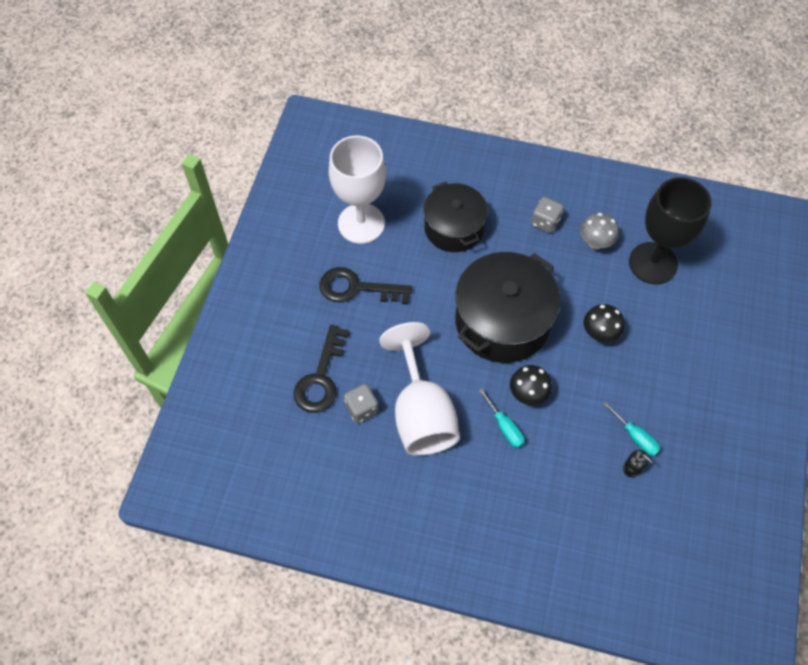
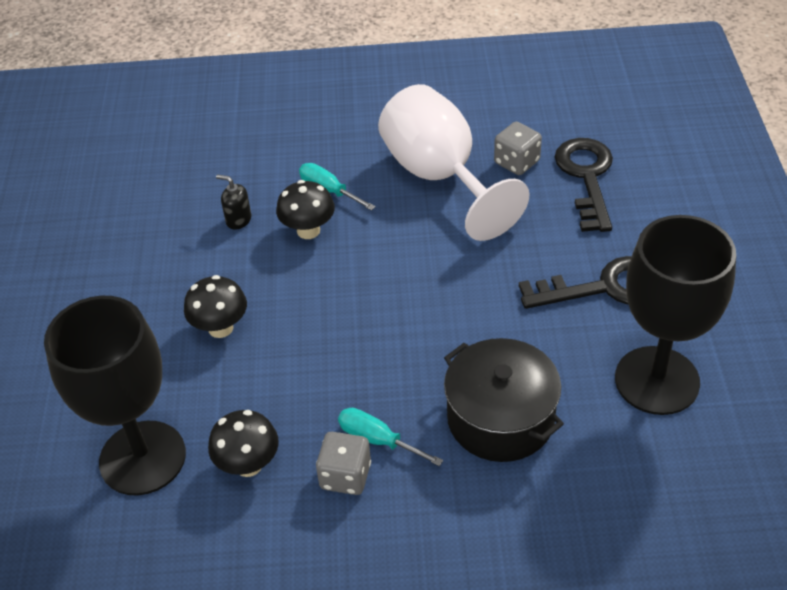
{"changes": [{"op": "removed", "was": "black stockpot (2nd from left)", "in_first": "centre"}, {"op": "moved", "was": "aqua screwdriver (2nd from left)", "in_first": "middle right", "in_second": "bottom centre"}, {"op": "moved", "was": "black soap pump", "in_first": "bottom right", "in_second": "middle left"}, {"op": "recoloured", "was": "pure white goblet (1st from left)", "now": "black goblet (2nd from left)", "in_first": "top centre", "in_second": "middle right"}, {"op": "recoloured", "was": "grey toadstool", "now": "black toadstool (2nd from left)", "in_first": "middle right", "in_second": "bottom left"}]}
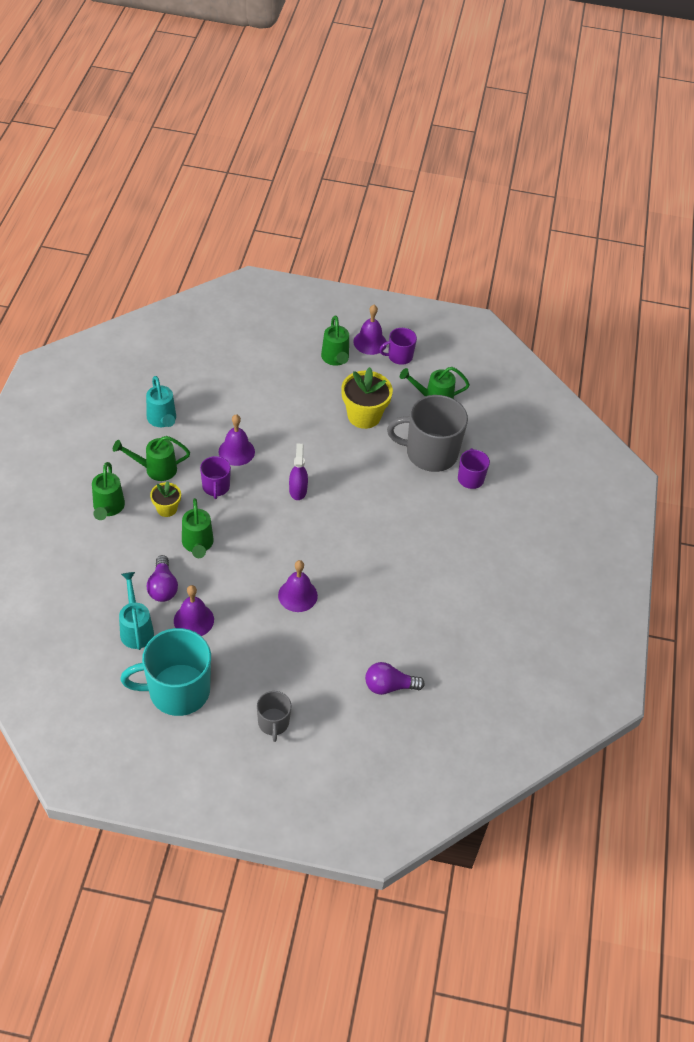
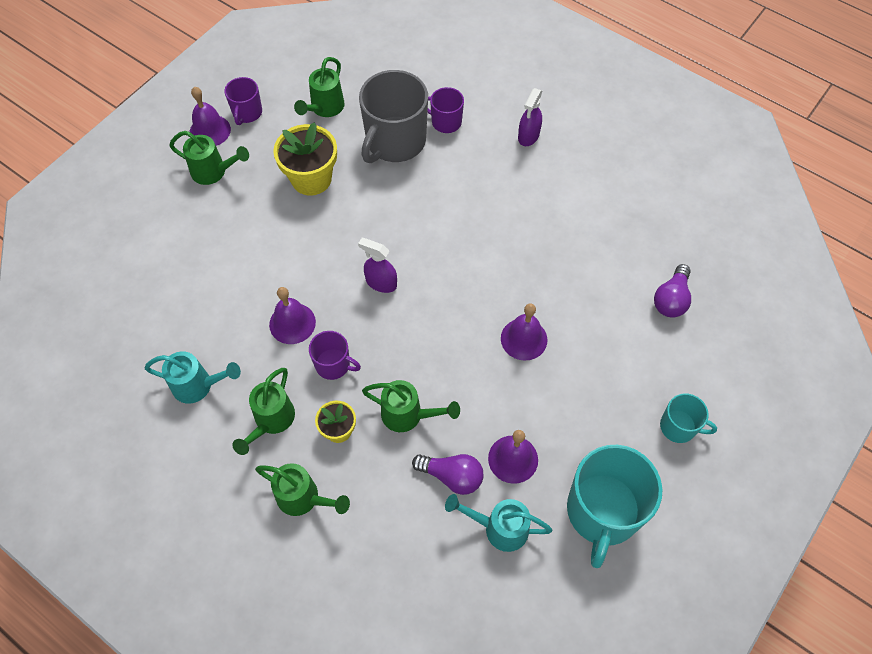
{"changes": [{"op": "added", "now": "purple spray cleaner (2nd from left)", "in_second": "top centre"}, {"op": "recoloured", "was": "grey mug (1st from left)", "now": "aqua mug (2nd from left)", "in_first": "bottom centre", "in_second": "middle right"}]}
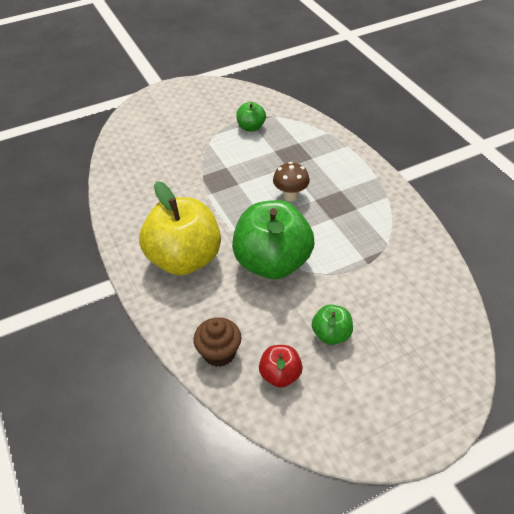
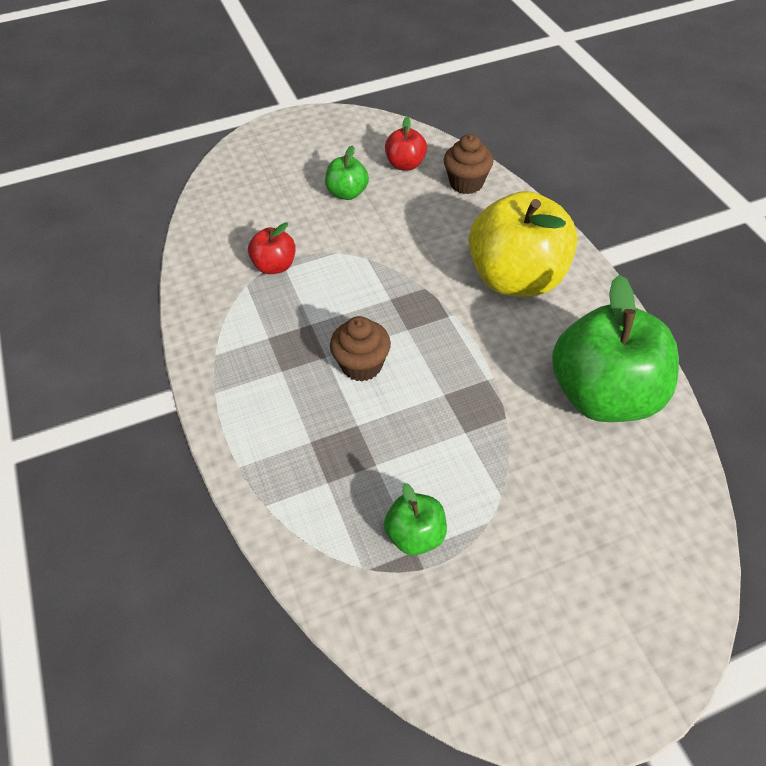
{"changes": [{"op": "added", "now": "scarlet toy apple (1st from left)", "in_second": "top centre"}, {"op": "moved", "was": "emerald toy apple (2nd from left in the first image)", "now": "emerald toy apple (3rd from left)", "in_first": "centre", "in_second": "middle right"}, {"op": "replaced", "was": "russet toadstool", "now": "russet cupcake (1st from left)", "in_first": "centre", "in_second": "centre"}]}
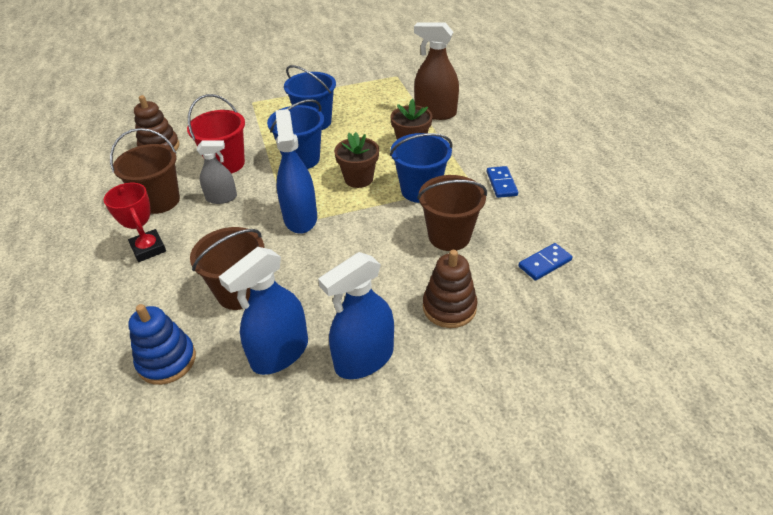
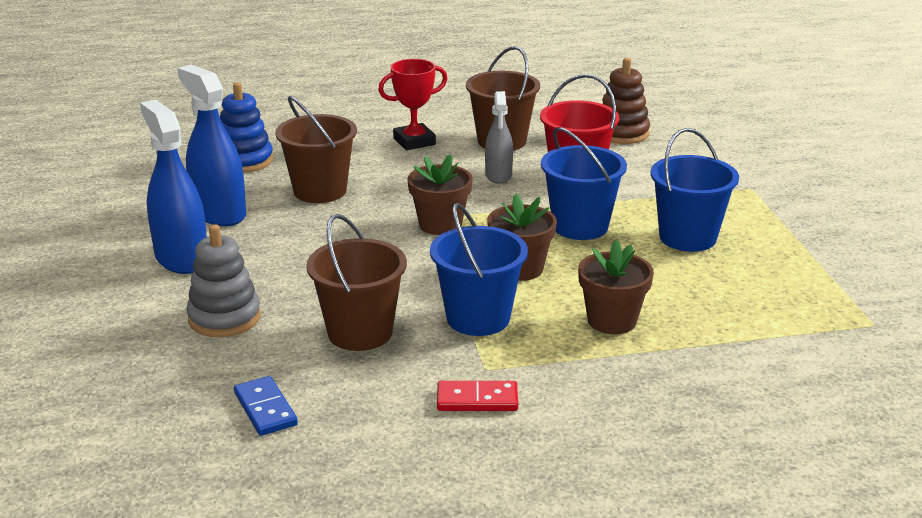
{"changes": [{"op": "removed", "was": "russet spray cleaner", "in_first": "top centre"}, {"op": "replaced", "was": "blue spray cleaner (2nd from left)", "now": "russet flower pot (1st from left)", "in_first": "top centre", "in_second": "centre"}, {"op": "recoloured", "was": "russet ring stacker (2nd from left)", "now": "grey ring stacker", "in_first": "centre", "in_second": "middle left"}, {"op": "recoloured", "was": "blue domino tile (1st from left)", "now": "scarlet domino tile", "in_first": "centre", "in_second": "bottom centre"}]}
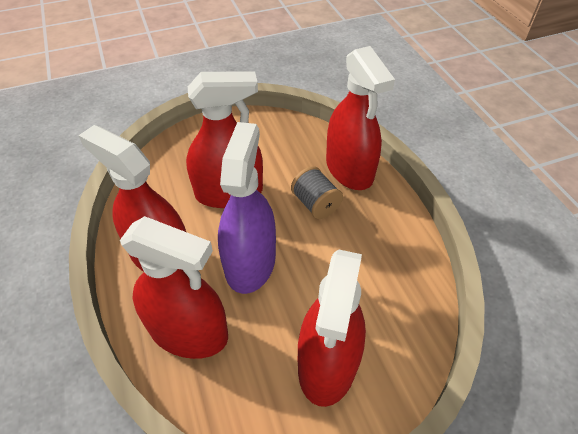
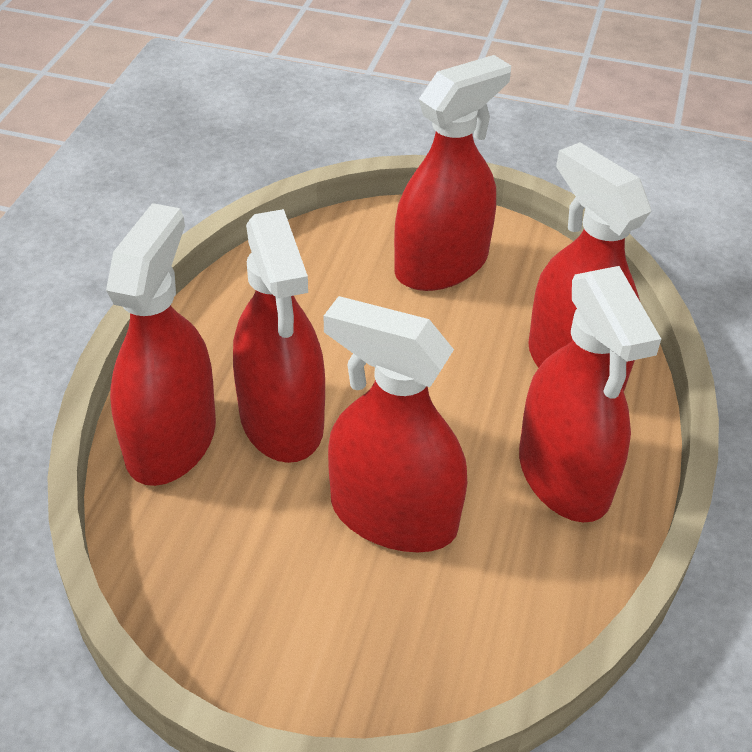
{"changes": [{"op": "removed", "was": "purple spray cleaner", "in_first": "centre"}, {"op": "replaced", "was": "grey spool", "now": "scarlet spray cleaner (2nd from left)", "in_first": "centre", "in_second": "centre"}]}
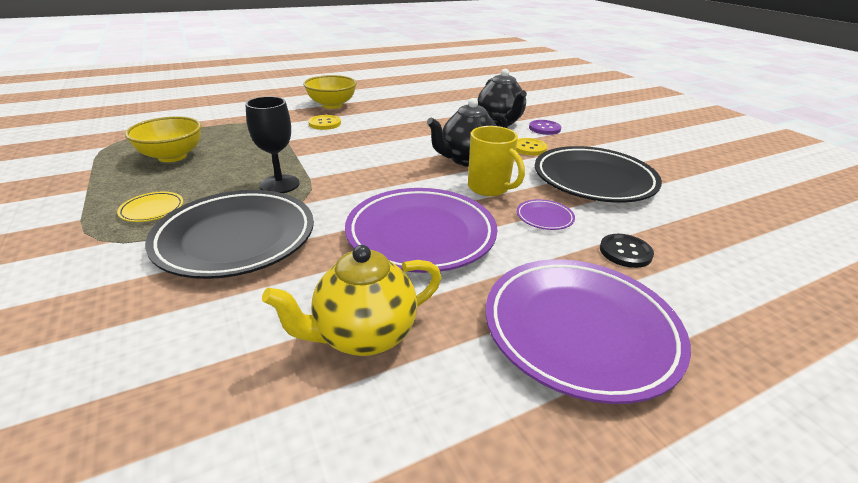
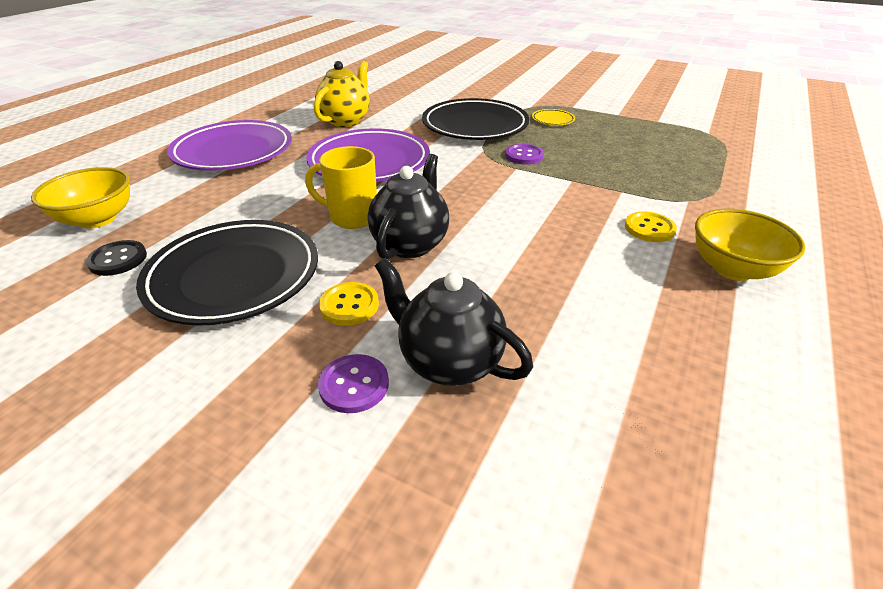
{"changes": [{"op": "removed", "was": "purple dinner plate (2nd from left)", "in_first": "centre"}, {"op": "moved", "was": "yellow deep dish (1st from left)", "in_first": "top left", "in_second": "middle left"}, {"op": "moved", "was": "black shirt button", "in_first": "middle right", "in_second": "middle left"}, {"op": "replaced", "was": "black goblet", "now": "purple shirt button (2nd from left)", "in_first": "top left", "in_second": "top centre"}]}
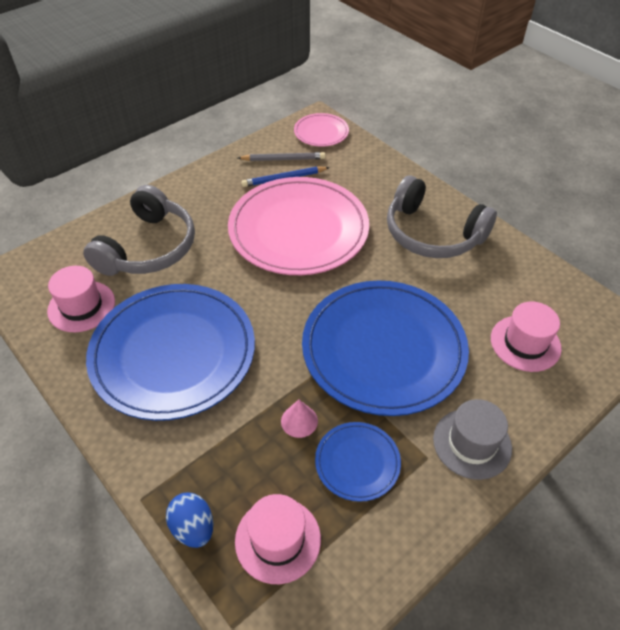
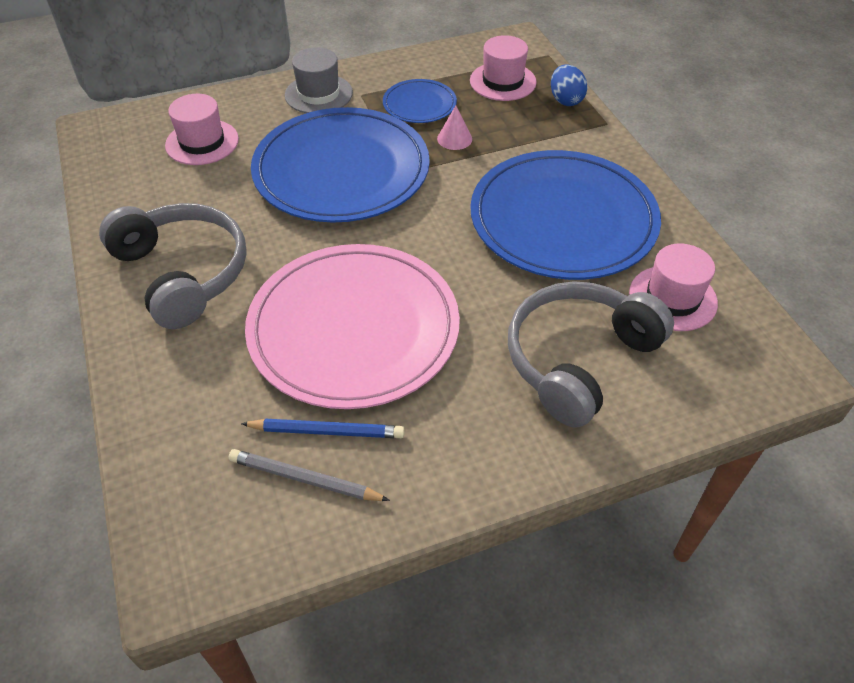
{"changes": [{"op": "removed", "was": "rose-pink dinner plate (2nd from left)", "in_first": "top centre"}]}
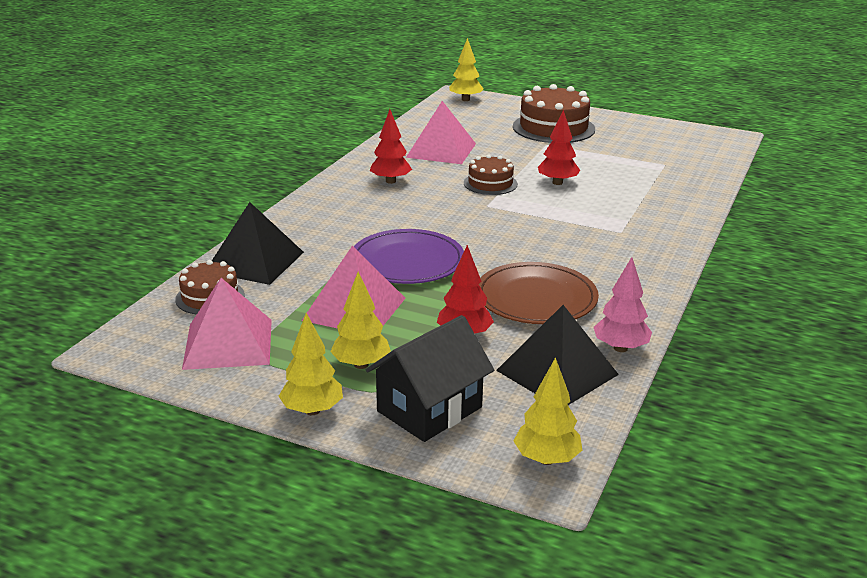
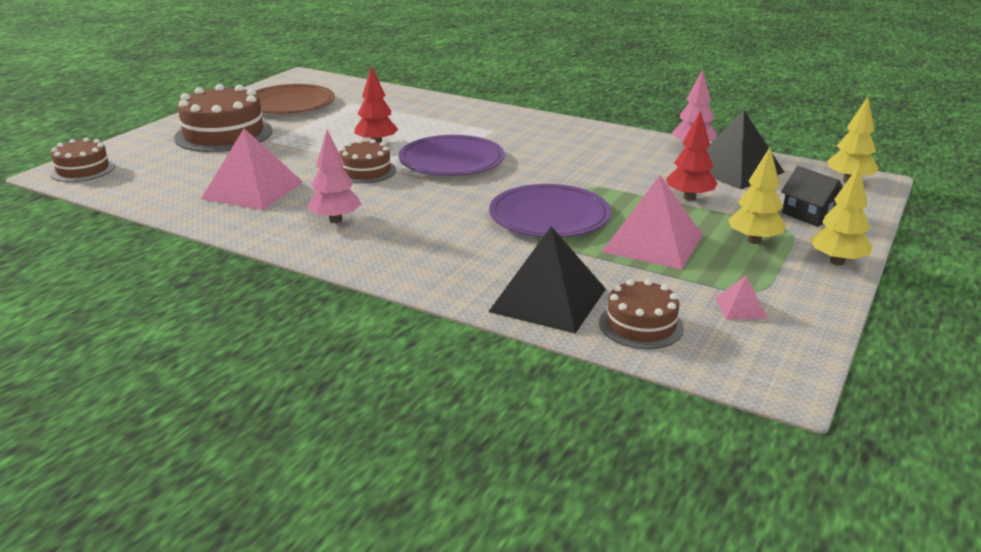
{"changes": [{"op": "added", "now": "purple dinner plate (1st from left)", "in_second": "top centre"}, {"op": "moved", "was": "russet dinner plate", "in_first": "centre", "in_second": "top left"}, {"op": "replaced", "was": "yellow tree (3rd from left)", "now": "russet layer cake (1st from left)", "in_first": "top centre", "in_second": "top left"}, {"op": "recoloured", "was": "scarlet tree (1st from left)", "now": "rose-pink tree (1st from left)", "in_first": "top centre", "in_second": "top centre"}, {"op": "resized", "was": "rose-pink solid pyramid (1st from left in the first image)", "in_first": "middle left", "in_second": "middle right", "ratio": 0.45}, {"op": "resized", "was": "black toy house", "in_first": "centre", "in_second": "middle right", "ratio": 0.61}]}
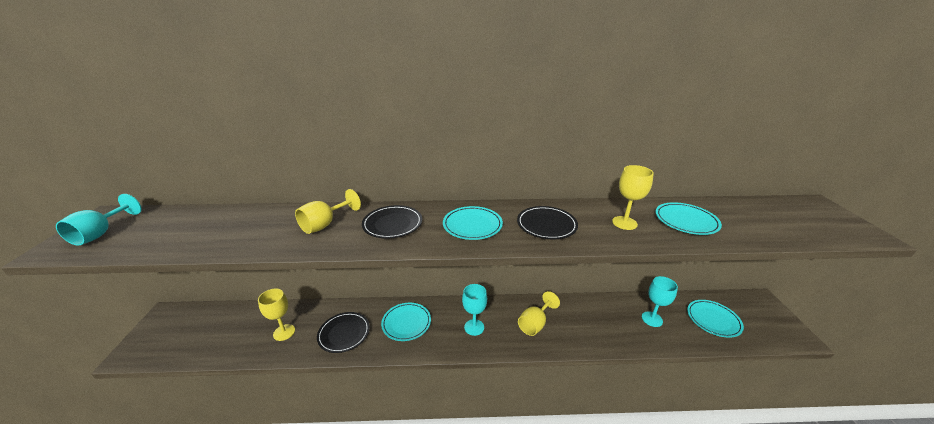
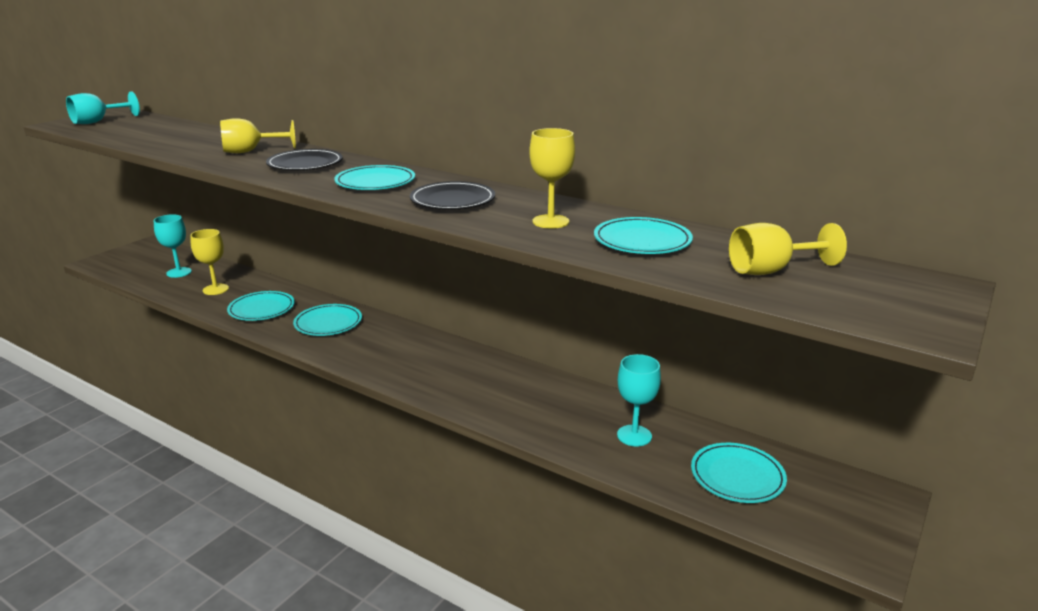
{"changes": [{"op": "moved", "was": "aqua goblet (2nd from left)", "in_first": "bottom centre", "in_second": "middle left"}, {"op": "moved", "was": "yellow goblet (3rd from left in the first image)", "now": "yellow goblet (4th from left)", "in_first": "bottom centre", "in_second": "middle right"}, {"op": "recoloured", "was": "black dinner plate (1st from left)", "now": "aqua dinner plate (1st from left)", "in_first": "bottom centre", "in_second": "middle left"}]}
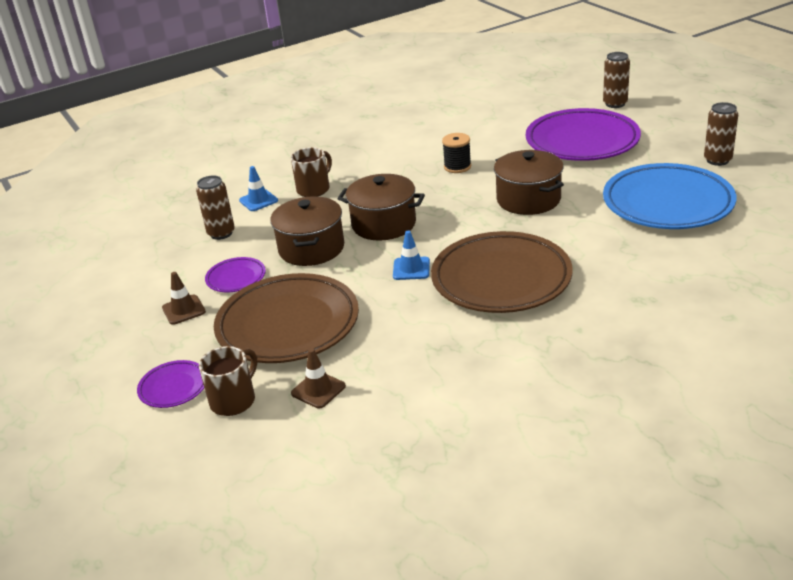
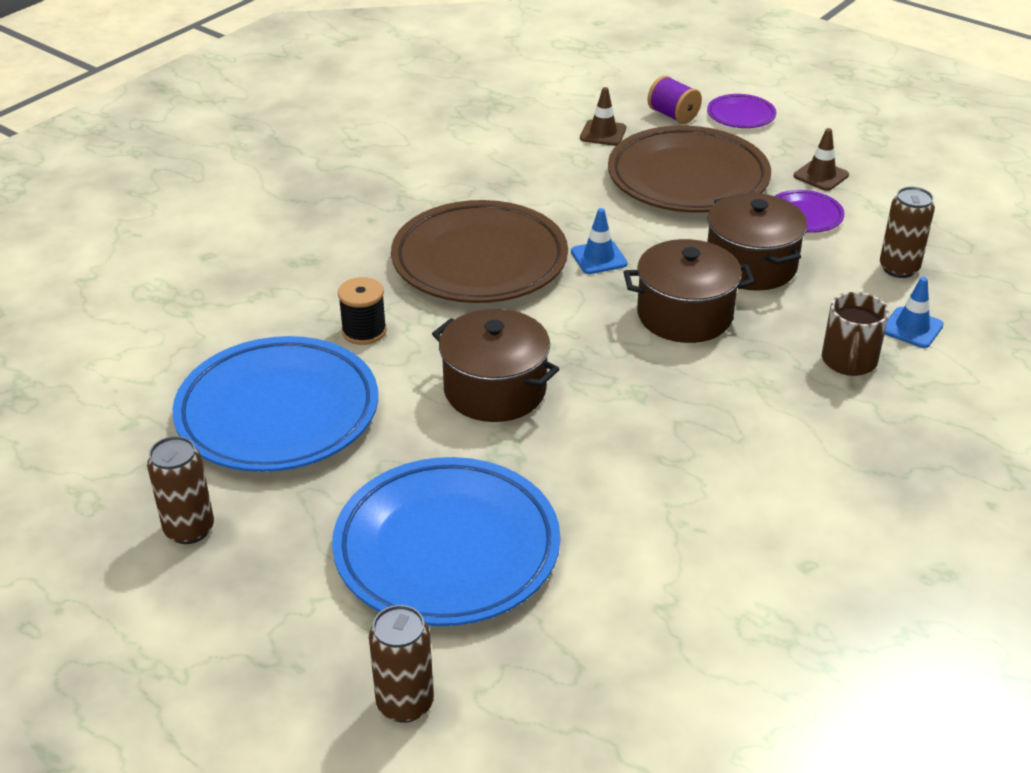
{"changes": [{"op": "moved", "was": "black spool", "in_first": "top centre", "in_second": "centre"}, {"op": "replaced", "was": "russet mug (1st from left)", "now": "purple spool", "in_first": "middle left", "in_second": "top centre"}, {"op": "recoloured", "was": "purple dinner plate (3rd from left)", "now": "blue dinner plate (2nd from left)", "in_first": "top right", "in_second": "bottom centre"}]}
